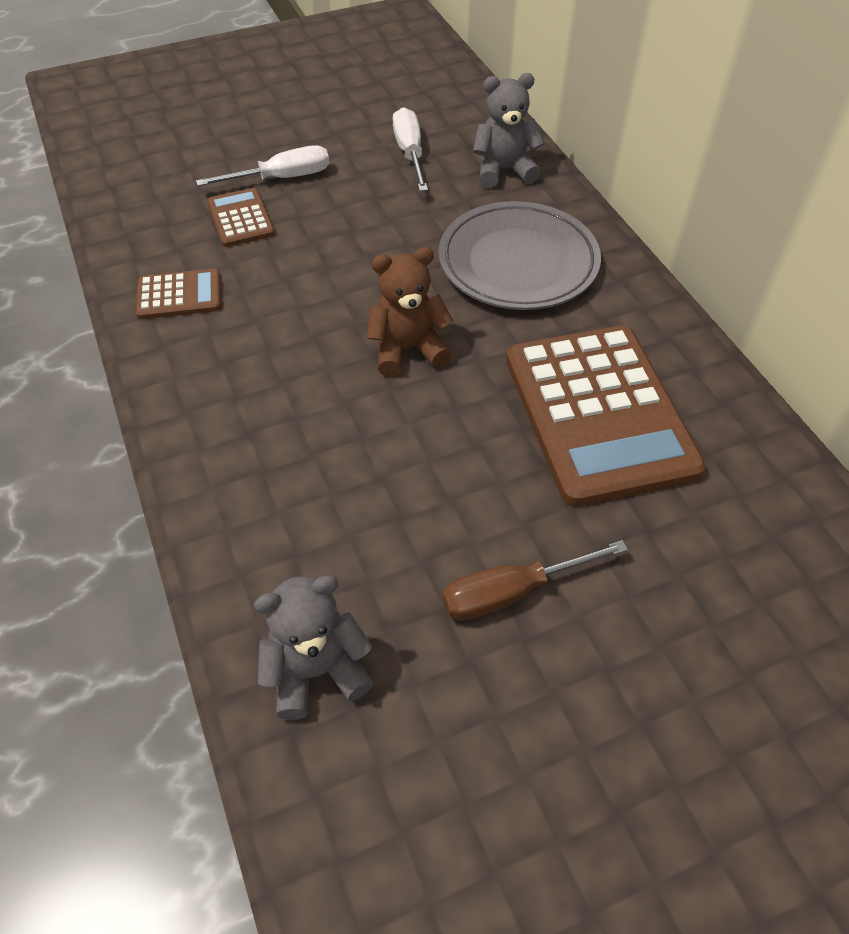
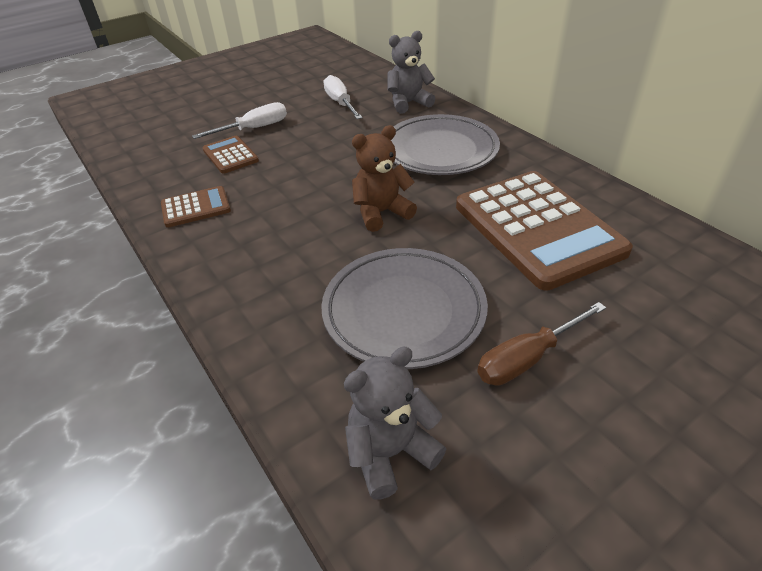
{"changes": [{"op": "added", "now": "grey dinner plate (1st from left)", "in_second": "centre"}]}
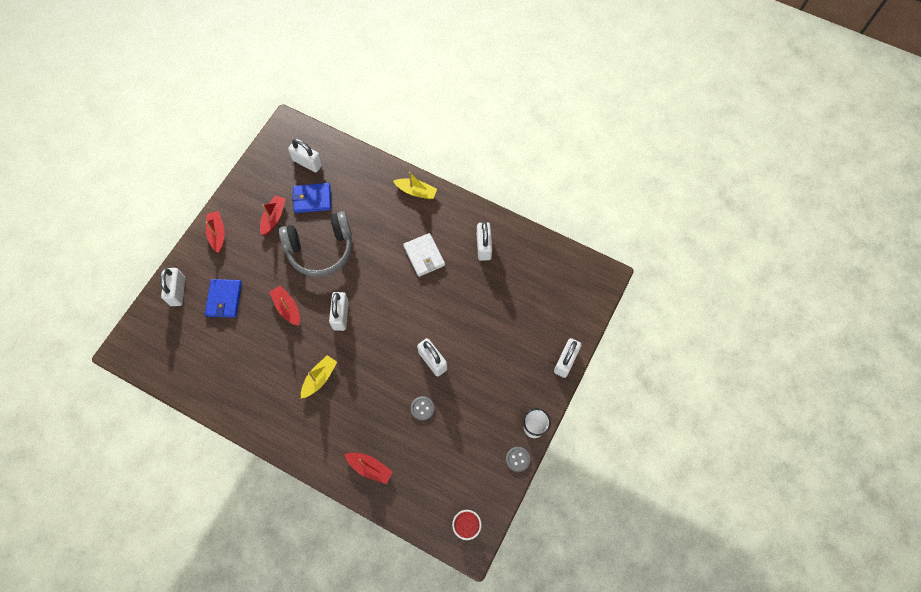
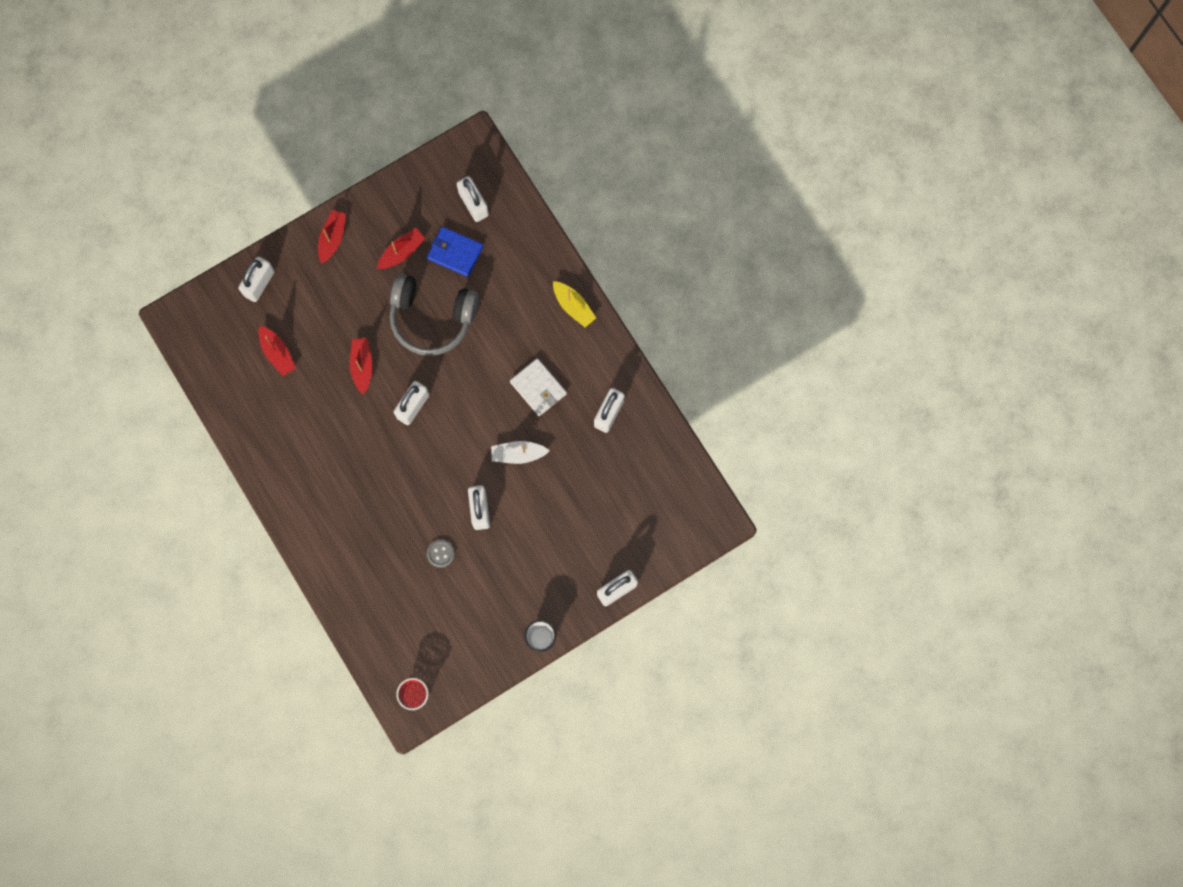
{"changes": [{"op": "removed", "was": "blue wallet (1st from left)", "in_first": "middle left"}, {"op": "removed", "was": "yellow boat (1st from left)", "in_first": "centre"}, {"op": "removed", "was": "grey shirt button (2nd from left)", "in_first": "bottom centre"}, {"op": "added", "now": "pure white boat", "in_second": "centre"}, {"op": "moved", "was": "scarlet boat (4th from left in the first image)", "now": "scarlet boat (1st from left)", "in_first": "bottom centre", "in_second": "middle left"}, {"op": "turned", "was": "pure white wallet", "in_first": "centre", "in_second": "centre", "clockwise": -45}]}
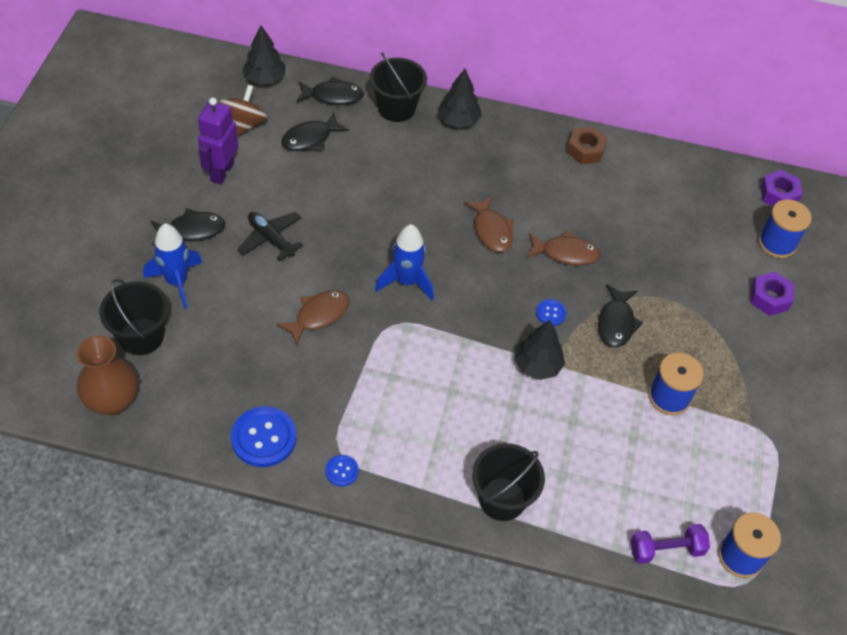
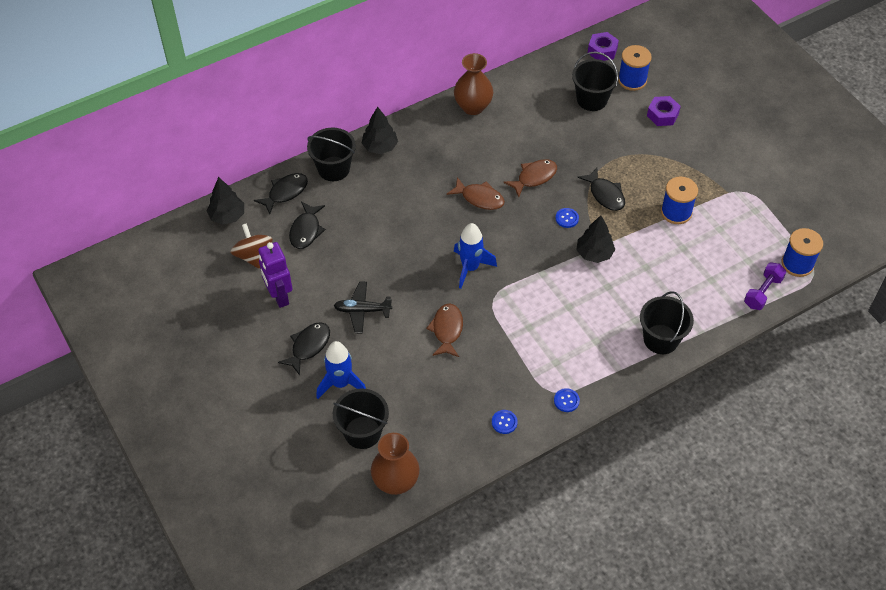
{"changes": [{"op": "added", "now": "black pail (3rd from left)", "in_second": "top right"}, {"op": "replaced", "was": "russet nut", "now": "russet vase (2nd from left)", "in_first": "top right", "in_second": "top centre"}, {"op": "resized", "was": "blue shirt button (1st from left)", "in_first": "bottom left", "in_second": "bottom centre", "ratio": 0.51}]}
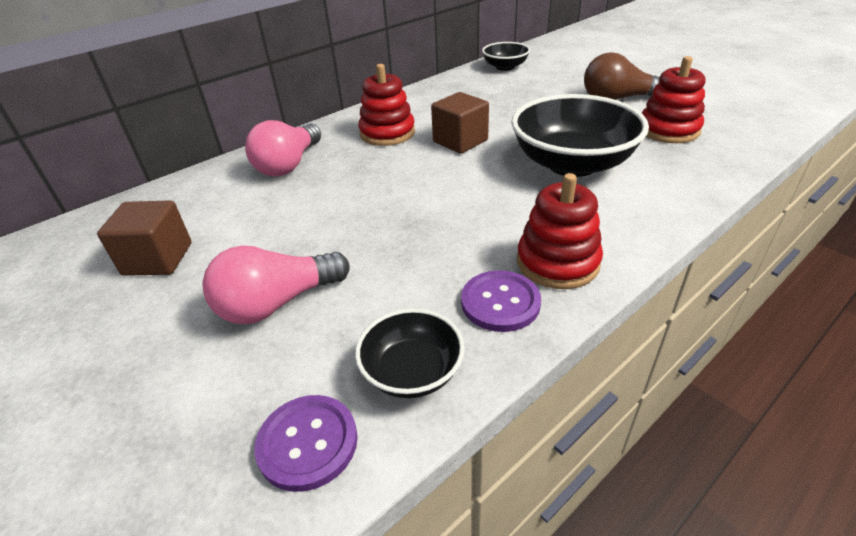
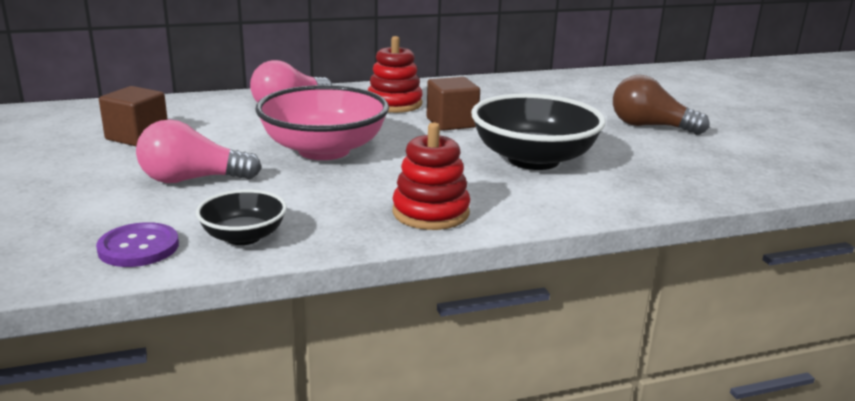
{"changes": [{"op": "removed", "was": "purple shirt button (2nd from left)", "in_first": "centre"}, {"op": "removed", "was": "black deep dish (2nd from left)", "in_first": "top centre"}, {"op": "removed", "was": "scarlet ring stacker (3rd from left)", "in_first": "top right"}, {"op": "added", "now": "rose-pink deep dish", "in_second": "top centre"}]}
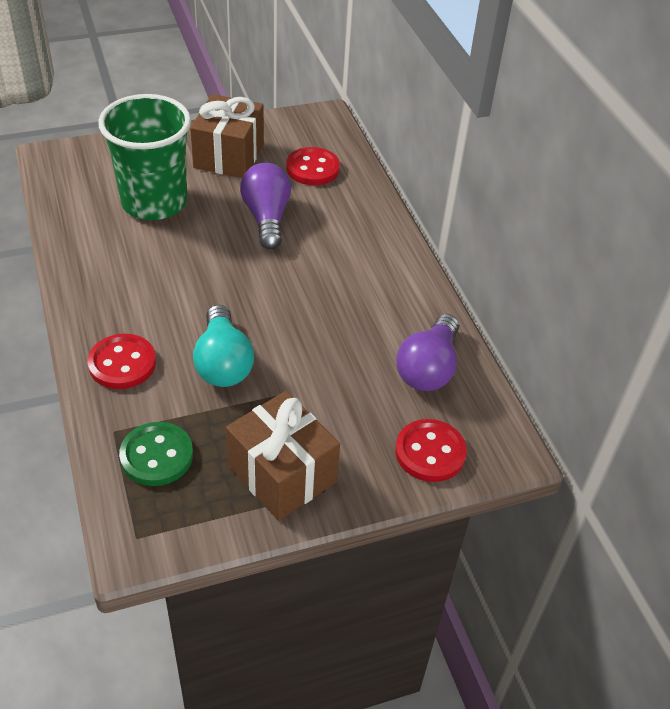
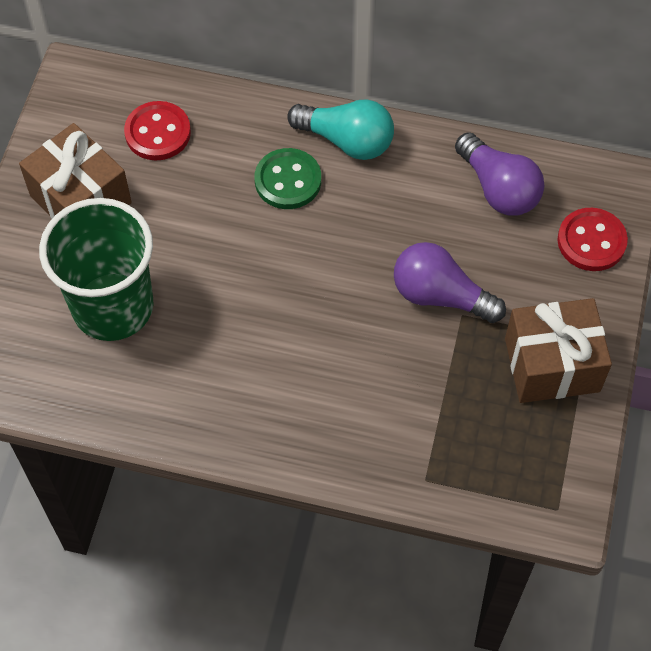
{"changes": [{"op": "removed", "was": "scarlet shirt button (1st from left)", "in_first": "middle left"}, {"op": "moved", "was": "emerald shirt button", "in_first": "middle left", "in_second": "top centre"}, {"op": "moved", "was": "aqua lightbulb", "in_first": "middle left", "in_second": "top centre"}, {"op": "moved", "was": "purple lightbulb (1st from left)", "in_first": "top centre", "in_second": "middle right"}]}
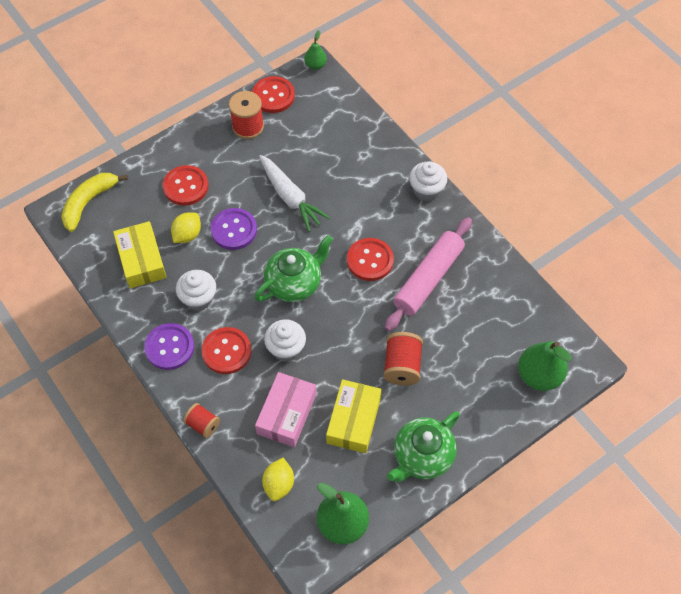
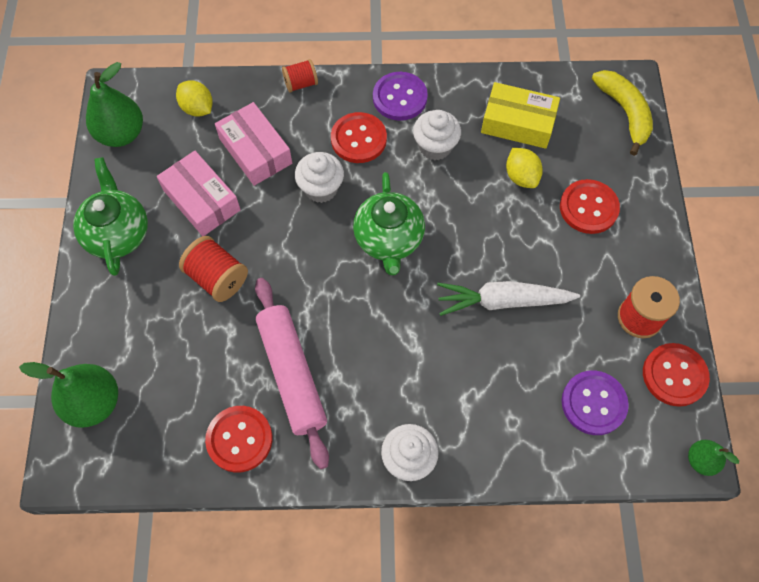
{"changes": [{"op": "moved", "was": "purple shirt button (2nd from left)", "in_first": "centre", "in_second": "bottom right"}, {"op": "moved", "was": "scarlet shirt button (4th from left in the first image)", "now": "scarlet shirt button (1st from left)", "in_first": "centre", "in_second": "bottom left"}, {"op": "recoloured", "was": "yellow package (2nd from left)", "now": "rose-pink package (1st from left)", "in_first": "bottom centre", "in_second": "top left"}]}
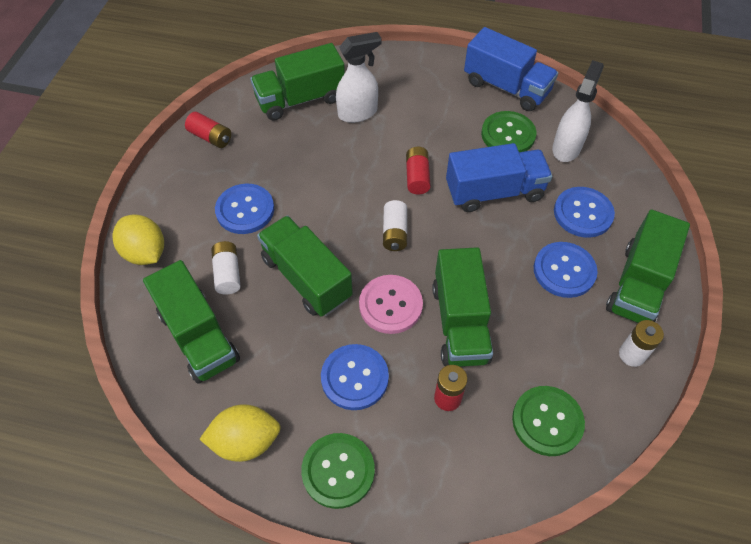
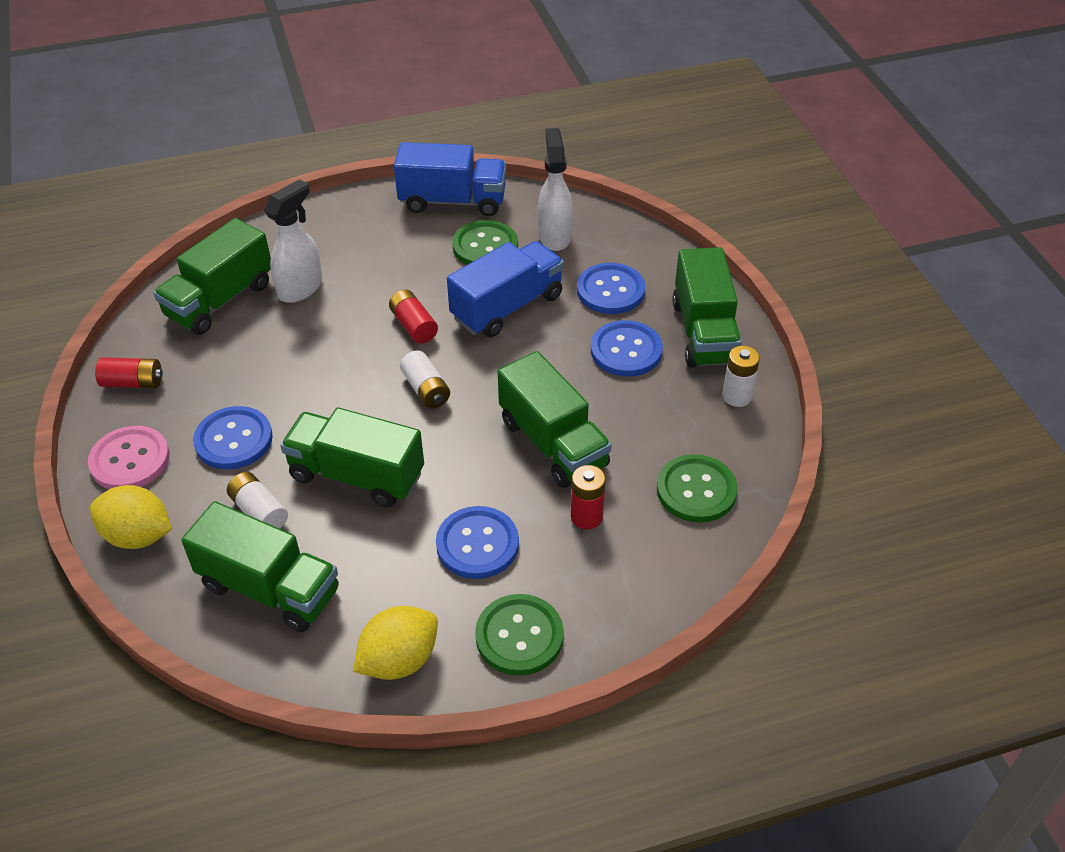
{"changes": [{"op": "moved", "was": "rose-pink shirt button", "in_first": "centre", "in_second": "middle left"}]}
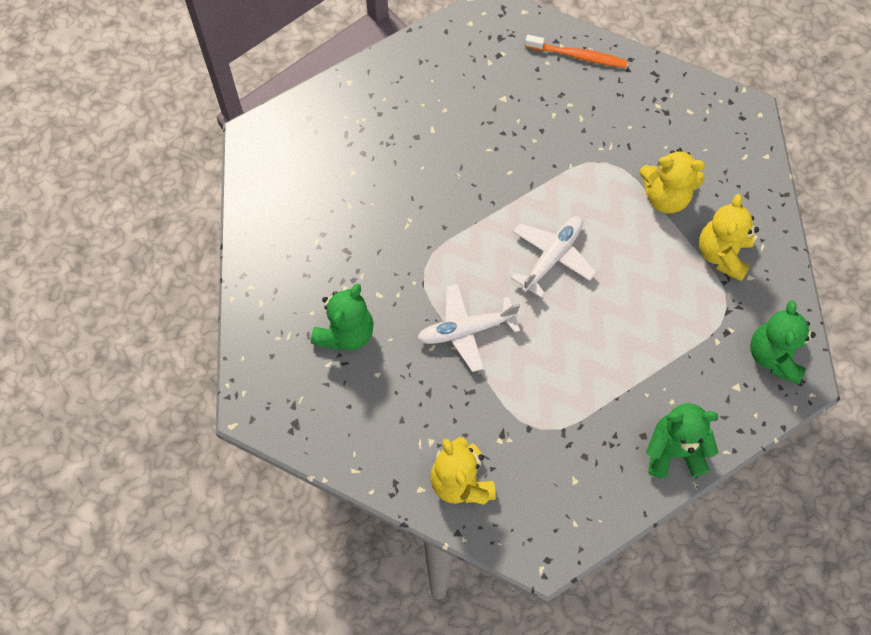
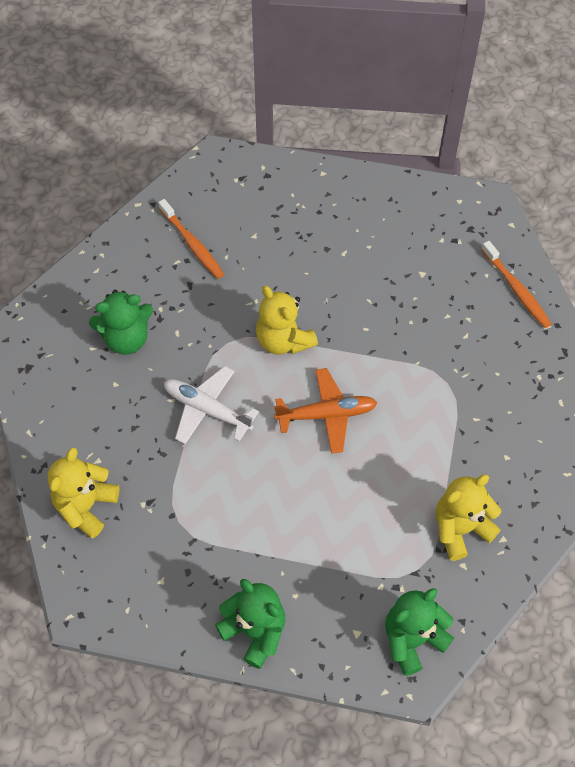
{"changes": [{"op": "added", "now": "bright orange tooth brush (1st from left)", "in_second": "top left"}, {"op": "moved", "was": "yellow teddy (2nd from left)", "in_first": "top right", "in_second": "centre"}, {"op": "recoloured", "was": "pure white toy plane (2nd from left)", "now": "bright orange toy plane", "in_first": "centre", "in_second": "centre"}]}
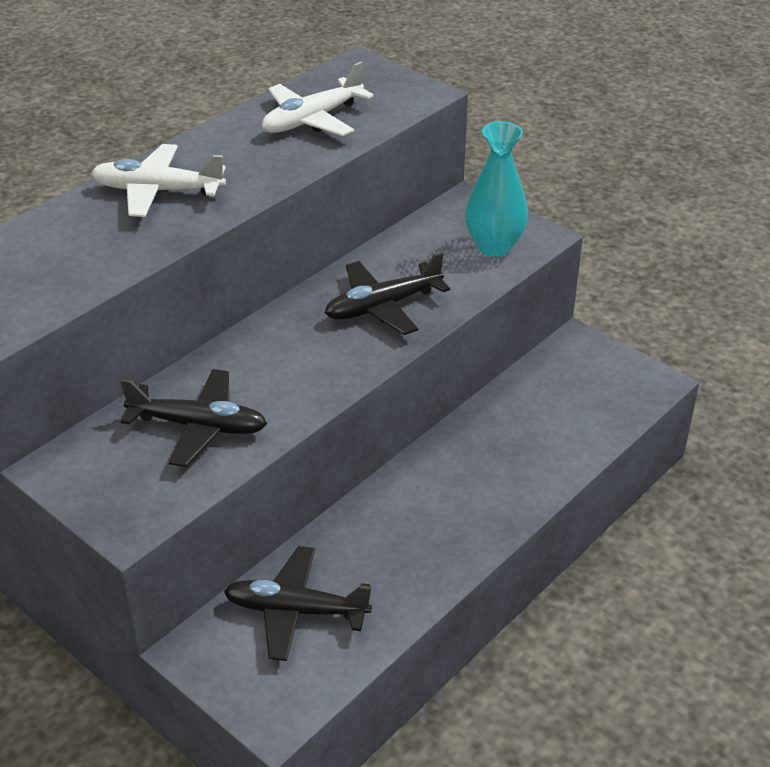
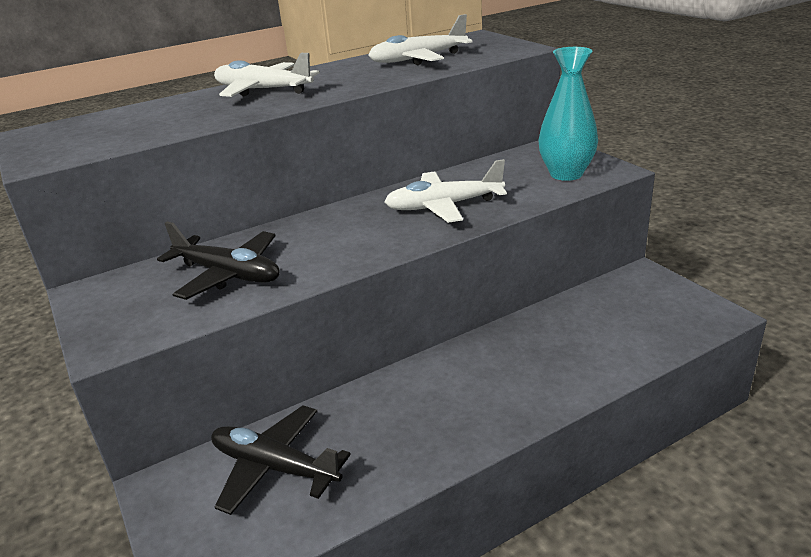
{"changes": [{"op": "recoloured", "was": "black toy plane (3rd from left)", "now": "pure white toy plane (3rd from left)", "in_first": "centre", "in_second": "centre"}]}
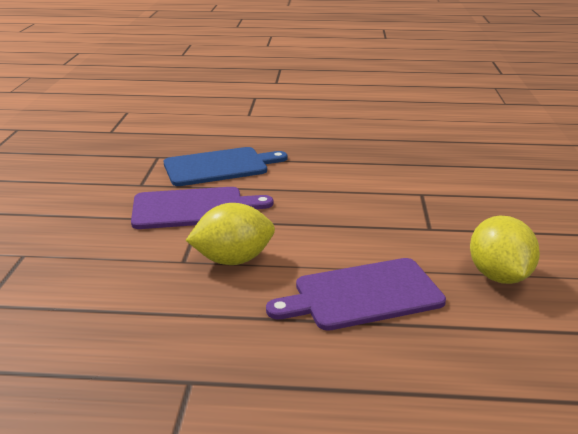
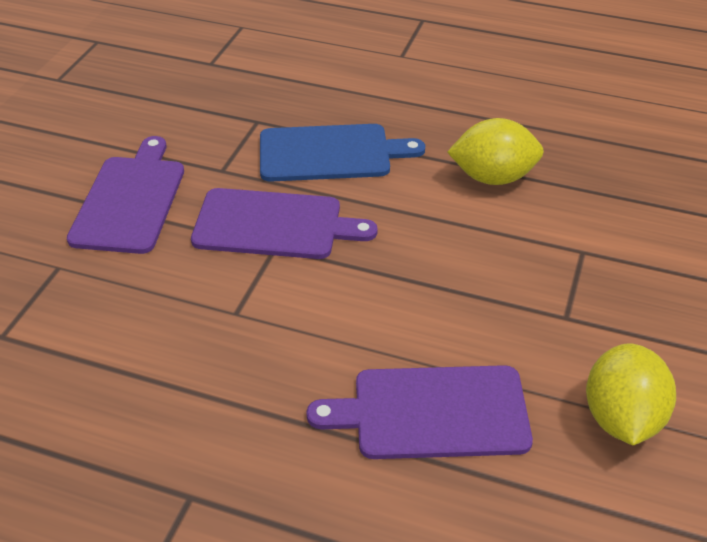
{"changes": [{"op": "added", "now": "purple chopping board (1st from left)", "in_second": "middle left"}, {"op": "moved", "was": "yellow lemon (1st from left)", "in_first": "centre", "in_second": "top right"}]}
